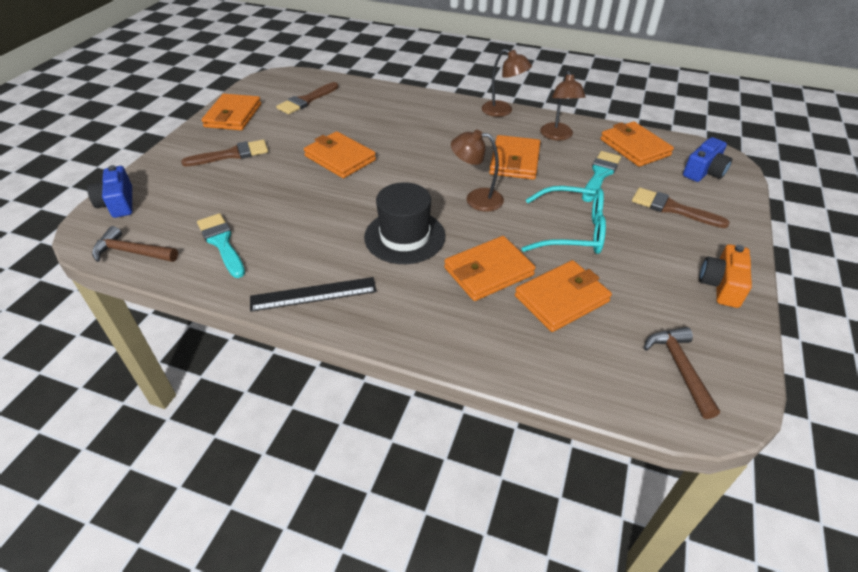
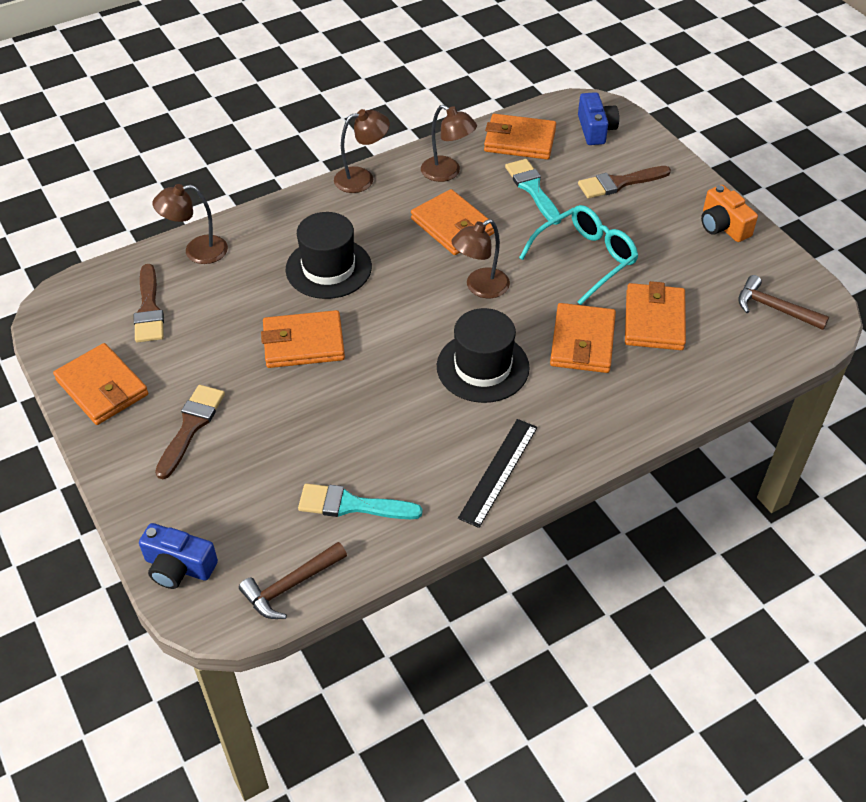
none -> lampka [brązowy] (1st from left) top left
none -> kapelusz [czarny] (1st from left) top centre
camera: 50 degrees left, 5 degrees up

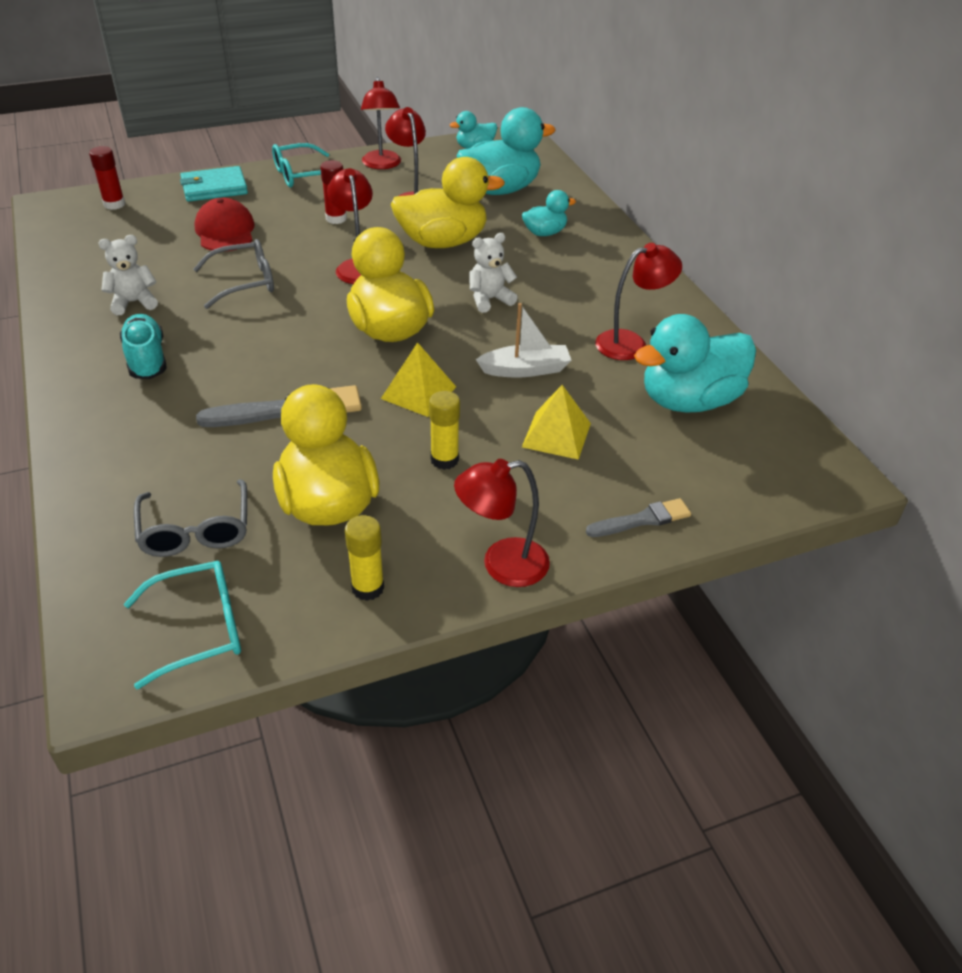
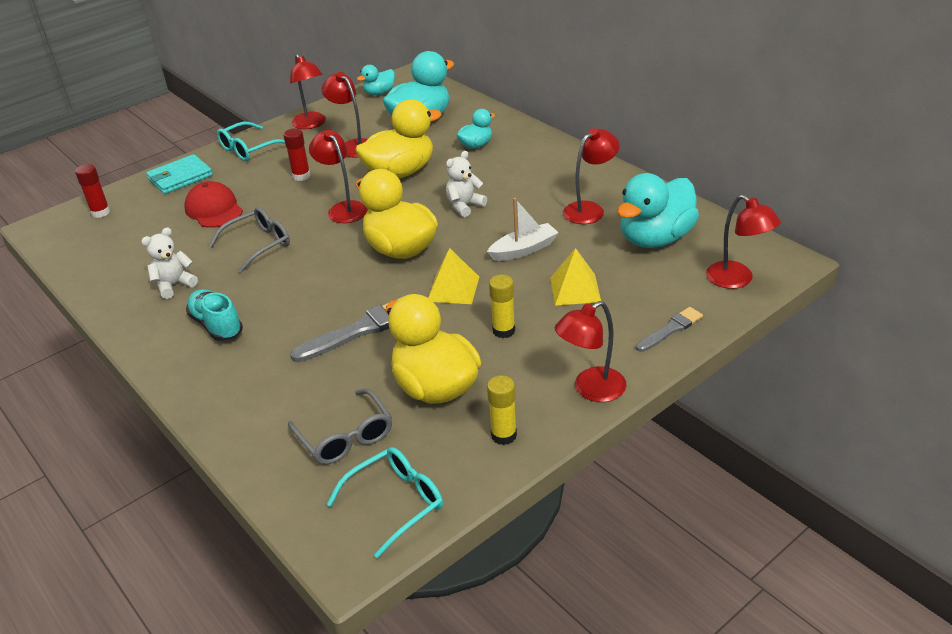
none -> lampka [czerwony] (6th from left) middle right
camera: 15 degrees left, 5 degrees down

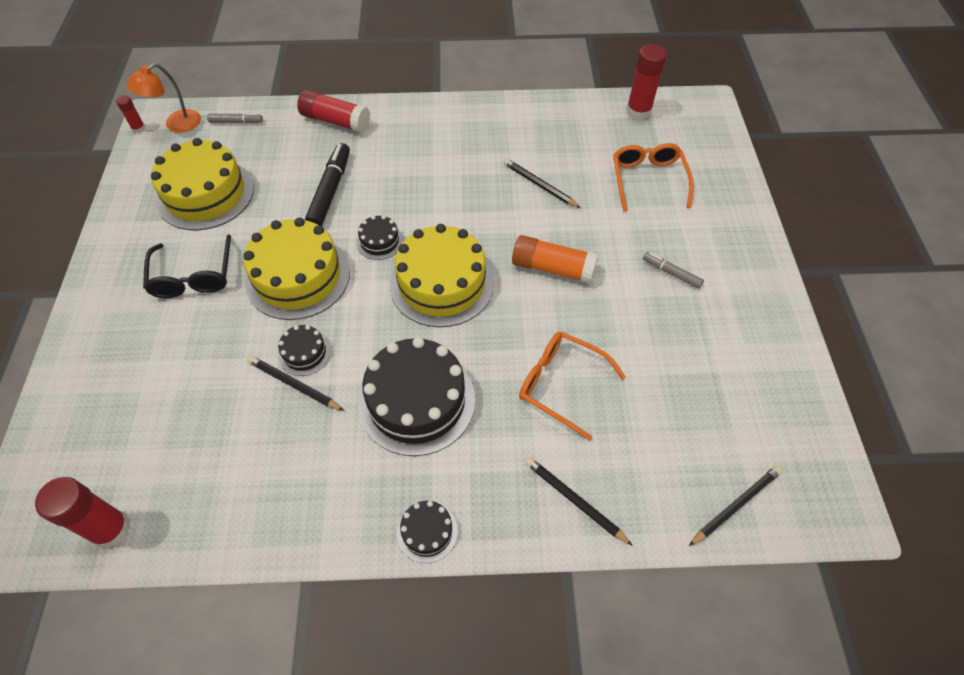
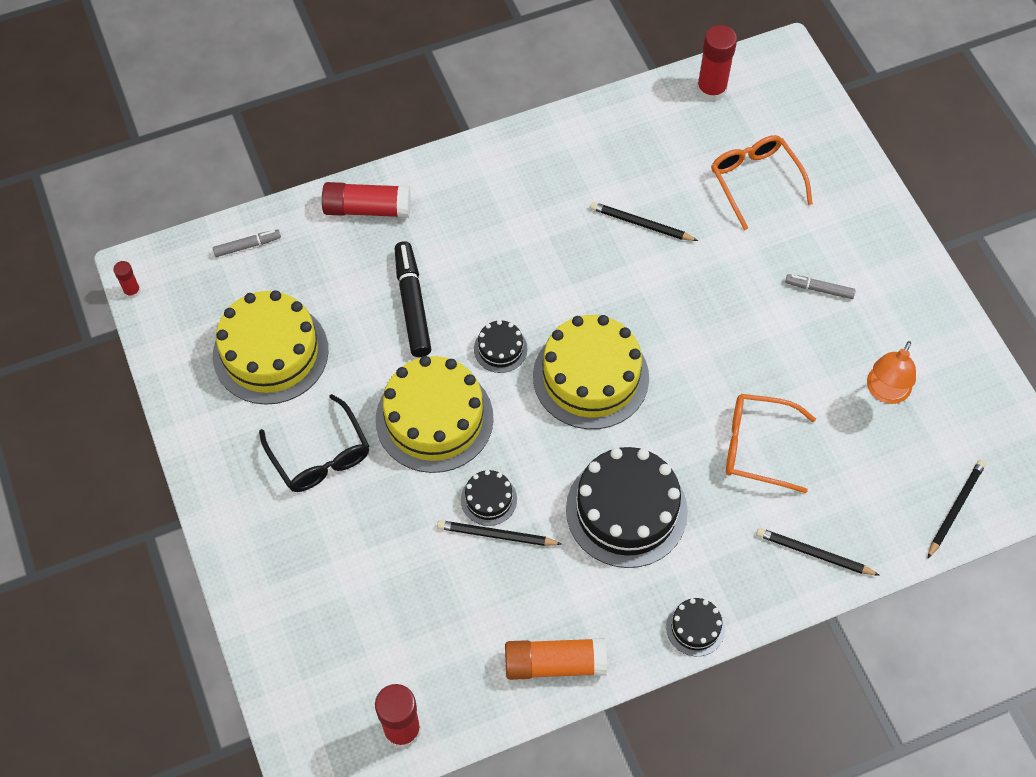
lampka [pomarańczowy] top left -> lampka [pomarańczowy] middle right, moved
klej w sztyfcie [pomarańczowy] centre -> klej w sztyfcie [pomarańczowy] bottom centre, moved
camera: 20 degrees left, 5 degrees up

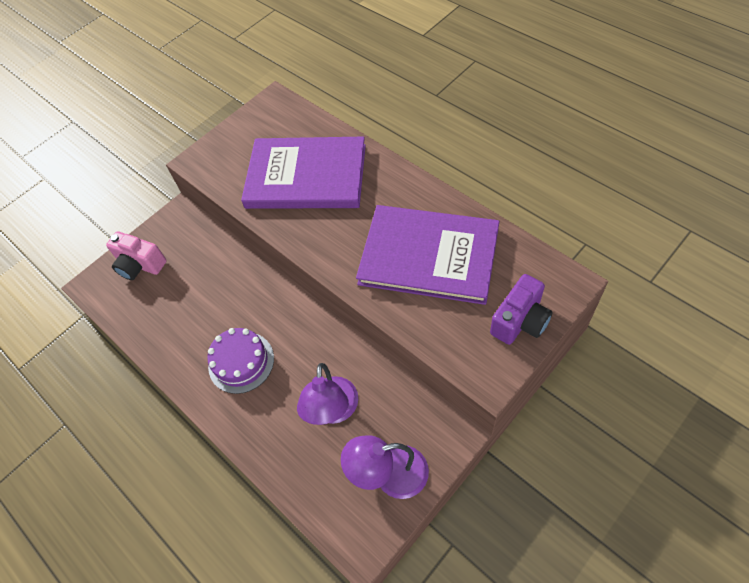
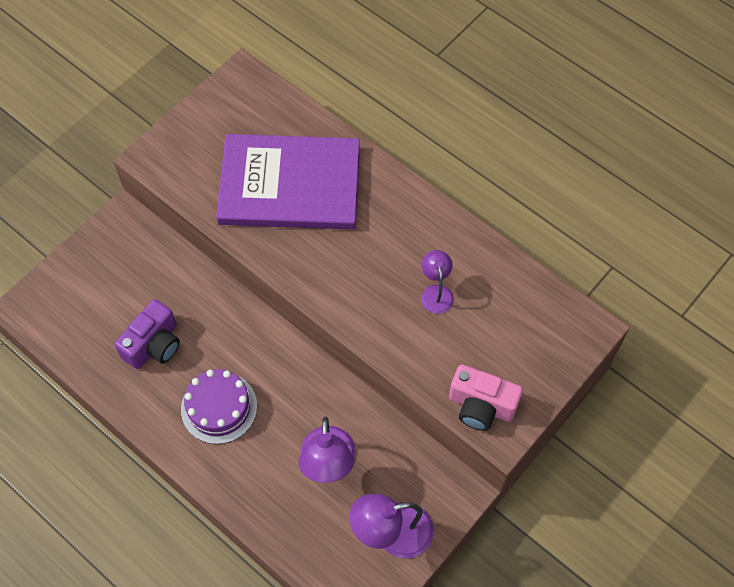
aparat fotograficzny [różowy] middle left -> aparat fotograficzny [różowy] bottom centre, moved
książka [fioletowy] (2nd from left) centre -> lampka [fioletowy] (3rd from left) centre
aparat fotograficzny [fioletowy] middle right -> aparat fotograficzny [fioletowy] middle left, moved
camera: 10 degrees left, 5 degrees up

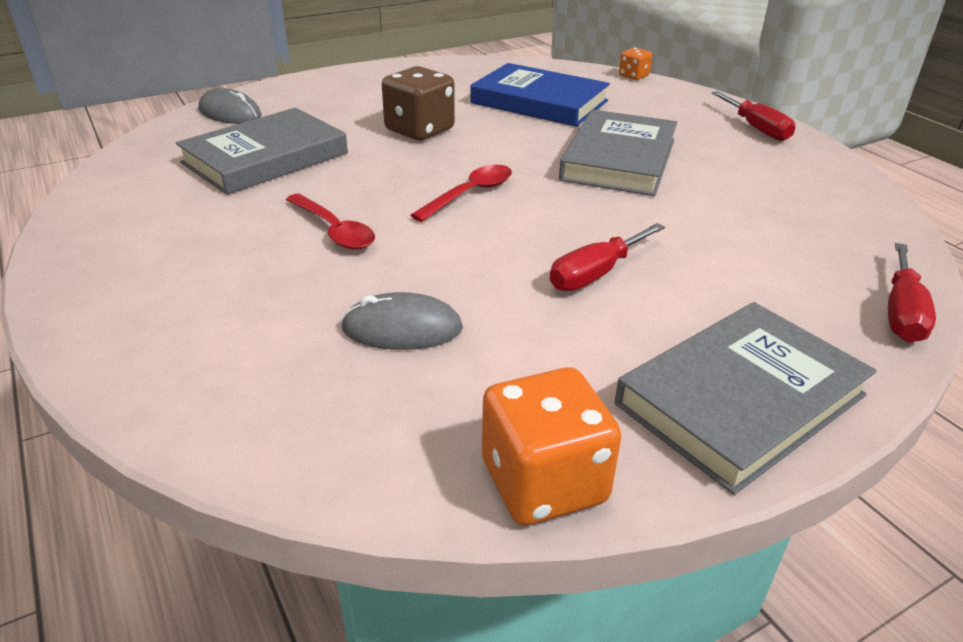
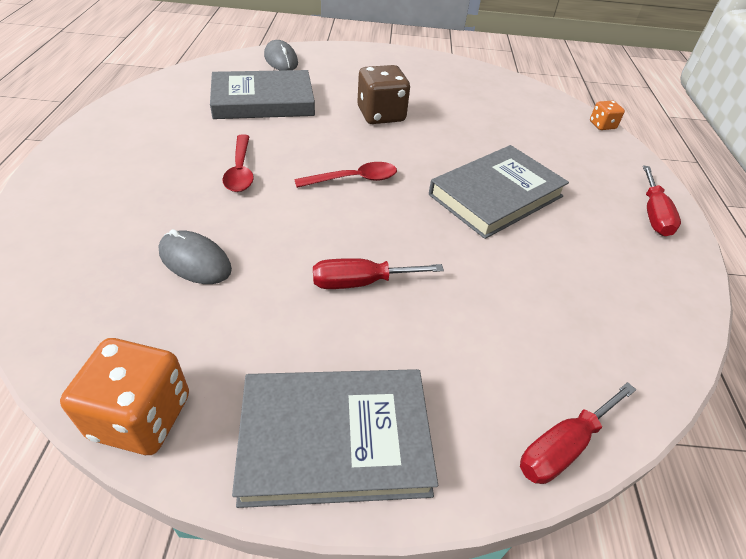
książka [niebieski] top centre -> none
camera: 30 degrees right, 10 degrees up

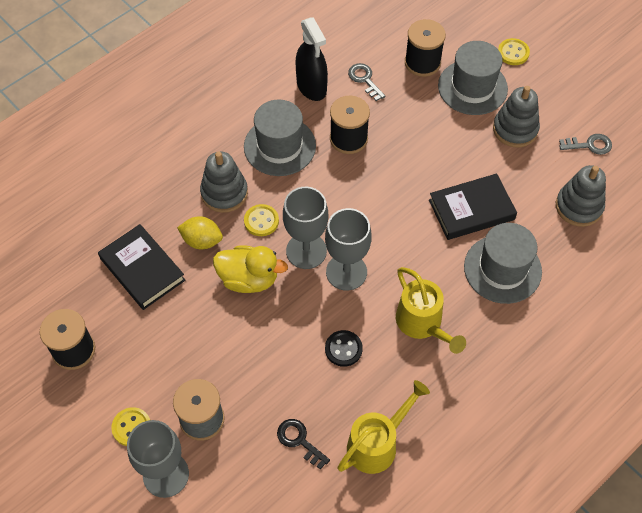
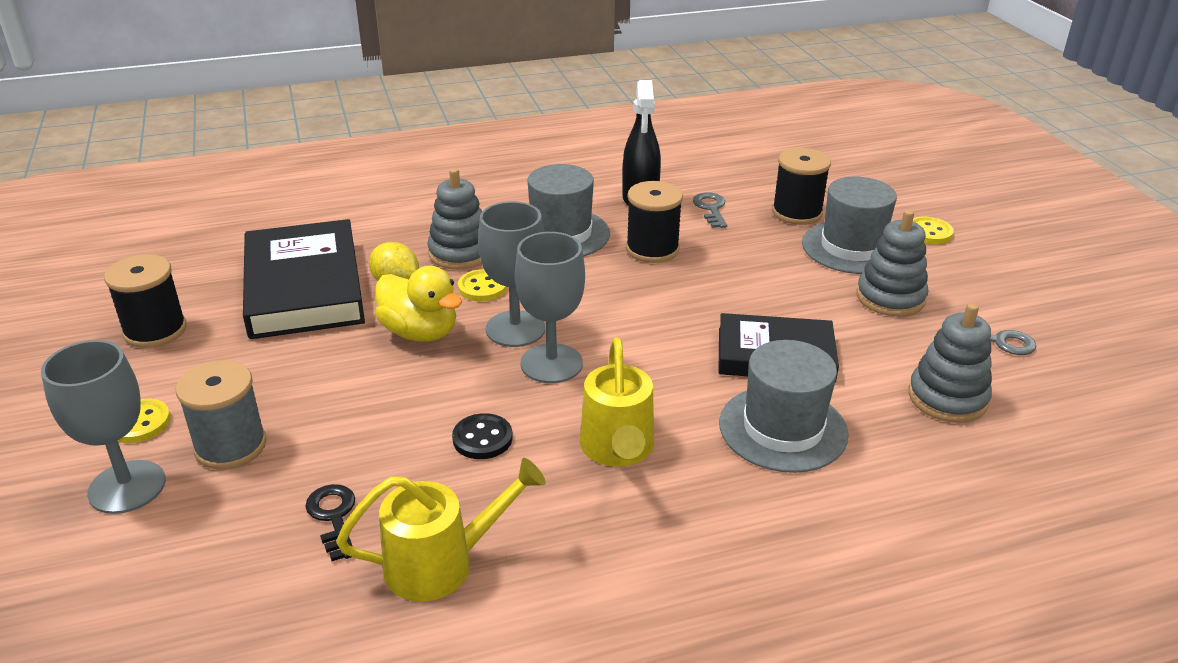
książka [czarny] (1st from left) middle left, x1.51
camera: 25 degrees right, 25 degrees down

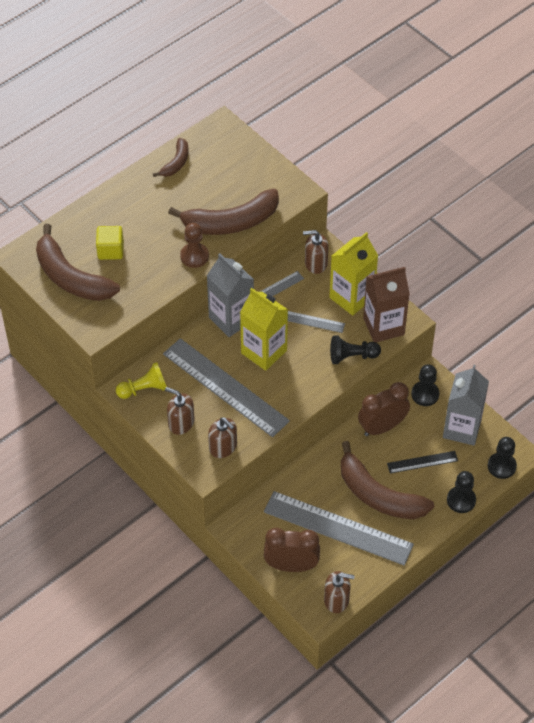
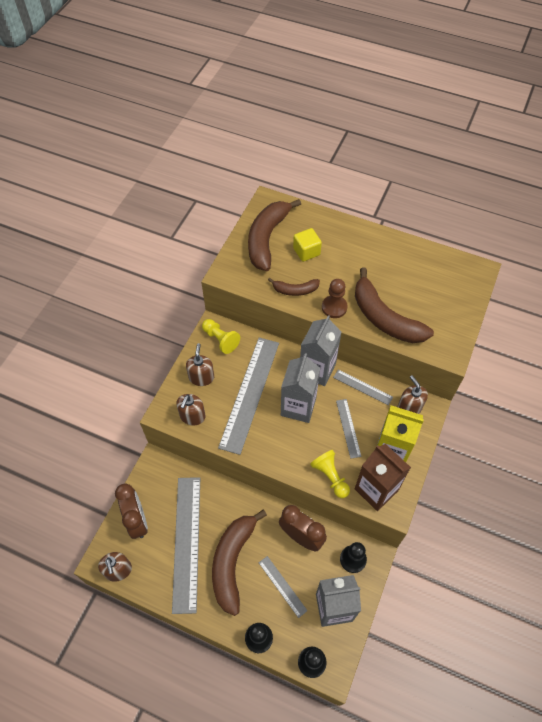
banan [brązowy] (2nd from left in the first image) top left -> banan [brązowy] (3rd from left) centre, moved
karton mleka [żółty] (1st from left) centre -> karton mleka [szary] (1st from left) centre
pionek [czarny] (1st from left) centre -> pionek [żółty] (2nd from left) centre
linijka [czarny] middle right -> linijka [szary] (3rd from left) bottom centre
camera: 65 degrees right, 5 degrees up

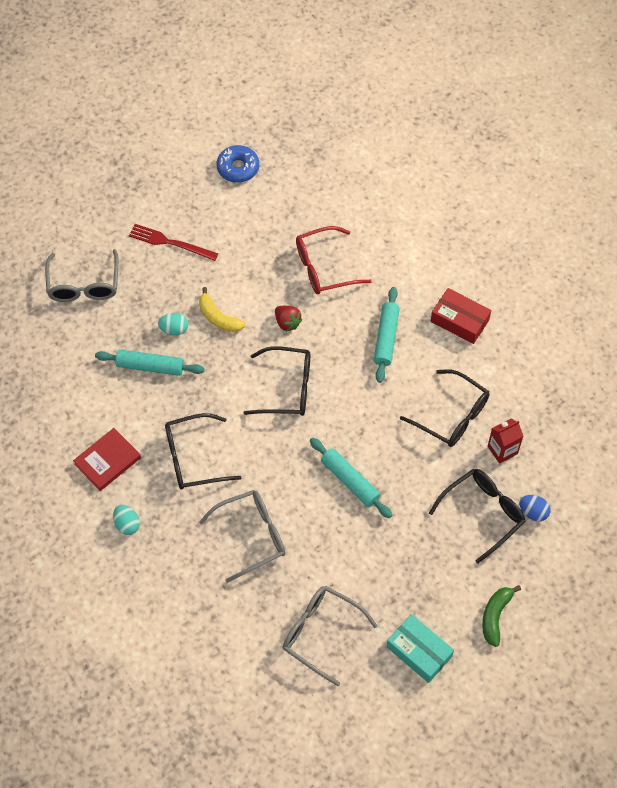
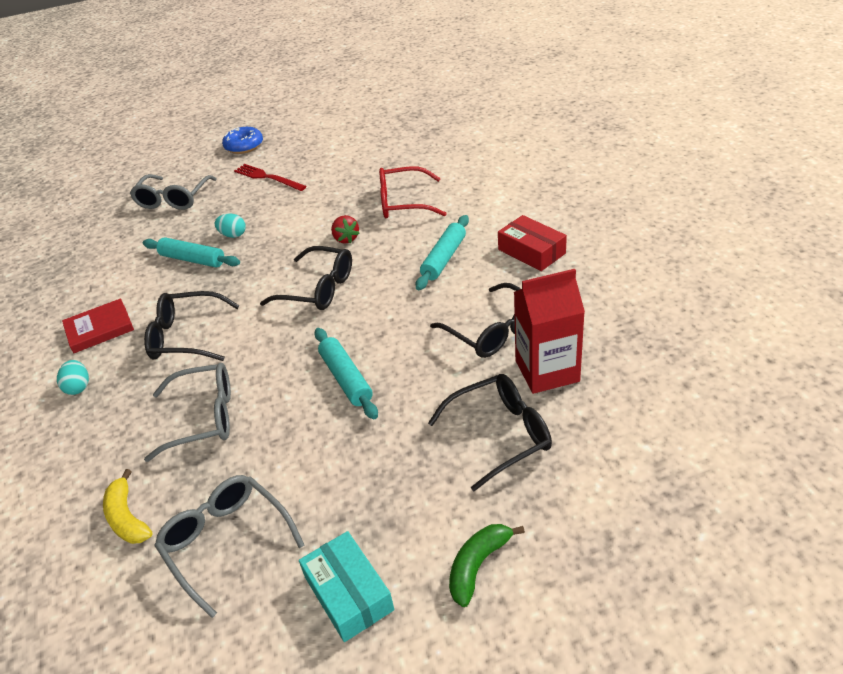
banan [żółty] centre -> banan [żółty] bottom left, moved
donut [niebieski] top centre -> donut [niebieski] top left, moved
karton mleka [czerwony] middle right -> karton mleka [czerwony] centre, x1.72
jajko [niebieski] middle right -> none
camera: 20 degrees right, 20 degrees down

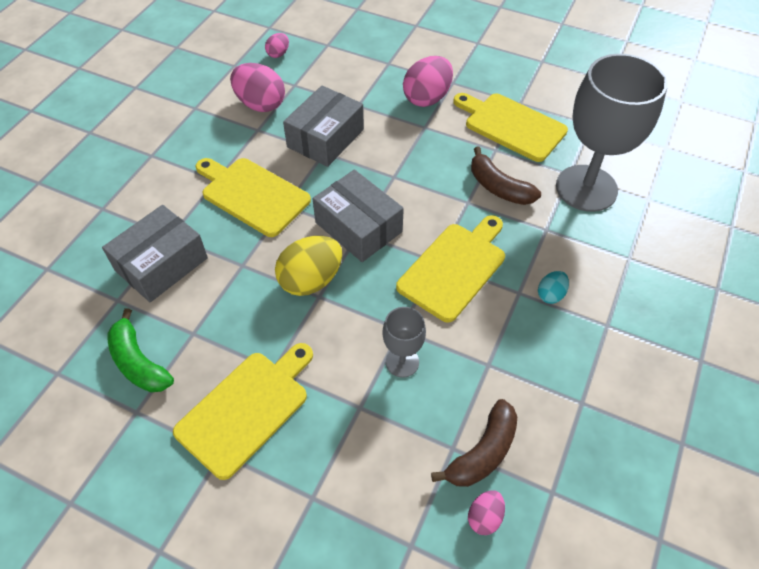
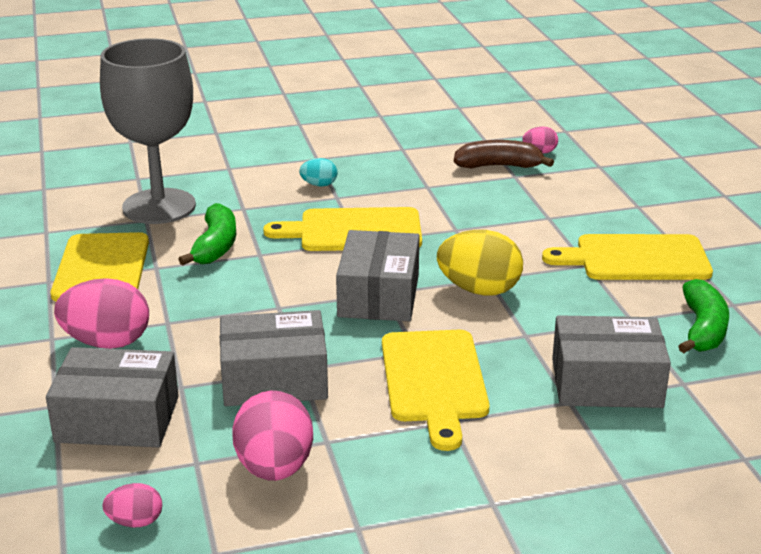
kielich [szary] (1st from left) centre -> none
banan [brązowy] (2nd from left) top right -> banan [zielony] (1st from left) middle left
none -> pudełko [szary] (1st from left) bottom left
camera: 130 degrees left, 25 degrees down

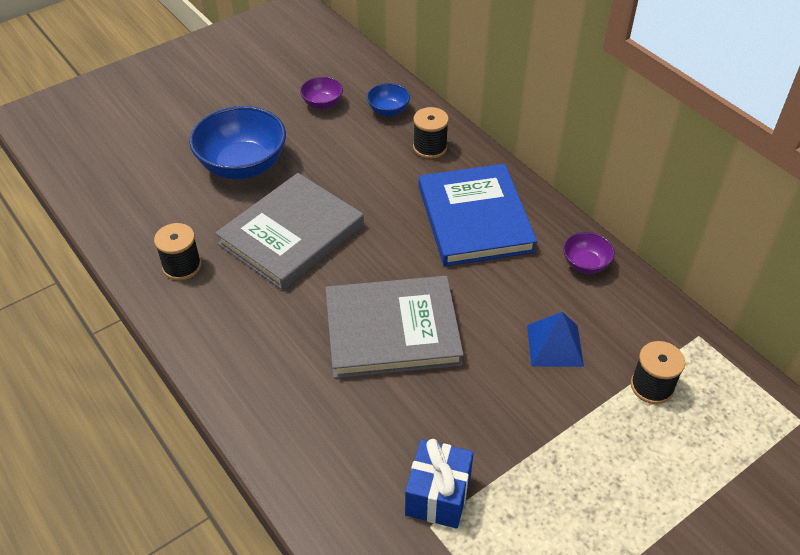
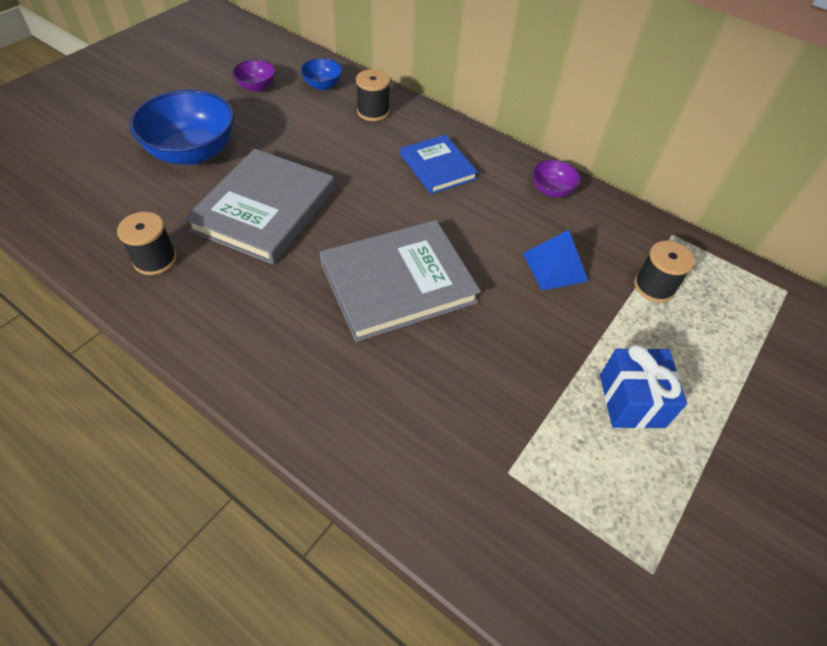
prezent [niebieski] bottom centre -> prezent [niebieski] middle right, moved
książka [niebieski] centre -> książka [niebieski] top centre, x0.59
camera: 20 degrees left, 5 degrees up

